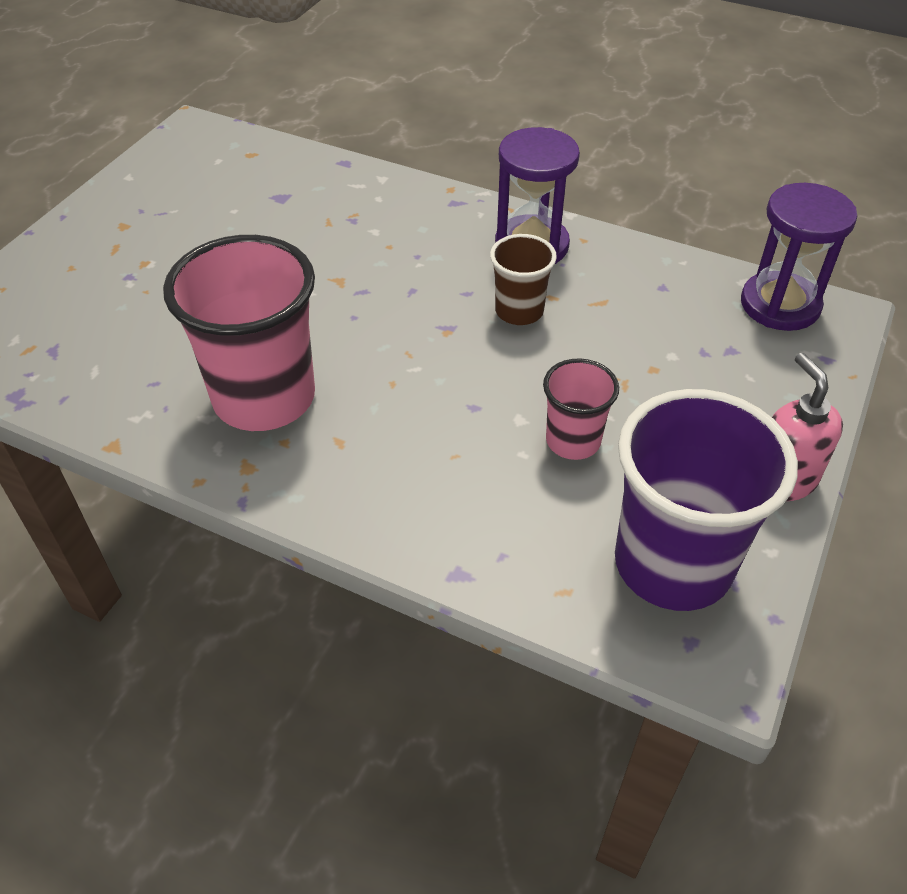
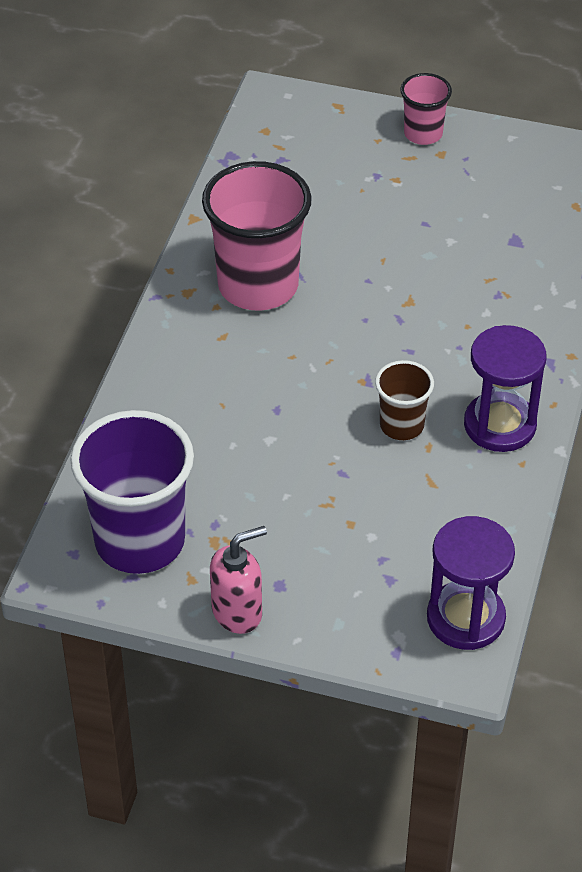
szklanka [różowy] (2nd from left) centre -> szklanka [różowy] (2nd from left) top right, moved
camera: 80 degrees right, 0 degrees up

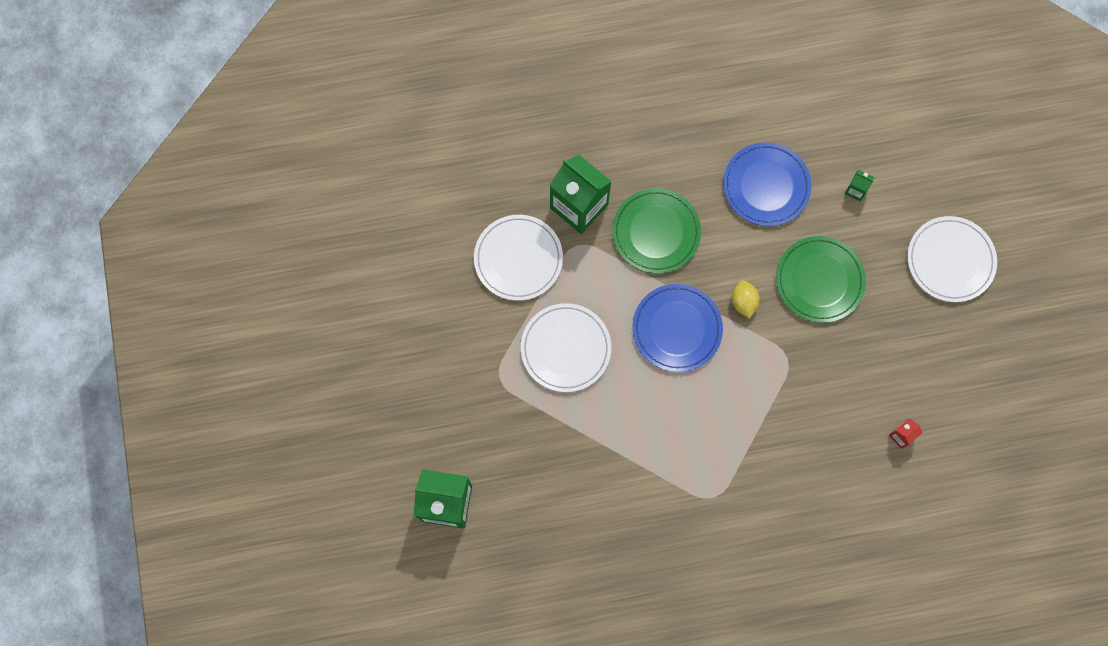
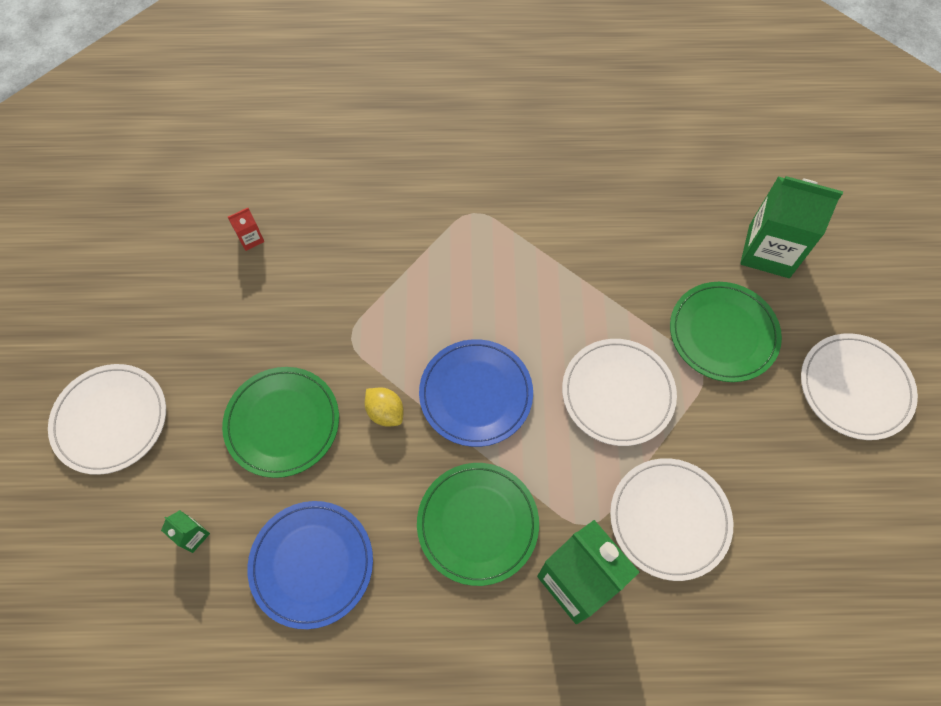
cytryna [żółty] middle right -> cytryna [żółty] centre, 45 degrees counterclockwise
none -> talerz [zielony] (3rd from left) middle right
none -> talerz [biały] (4th from left) middle right
camera: 170 degrees left, 10 degrees down

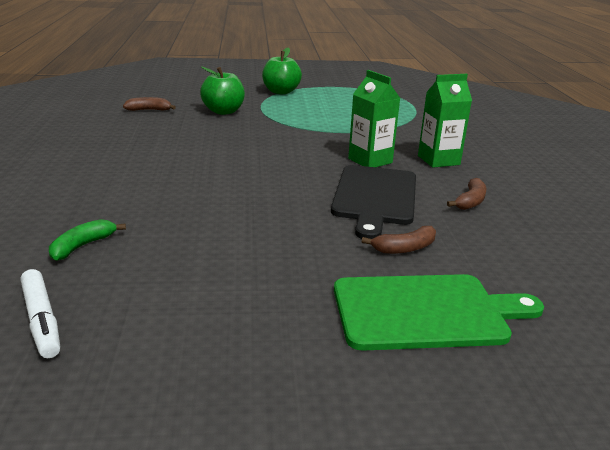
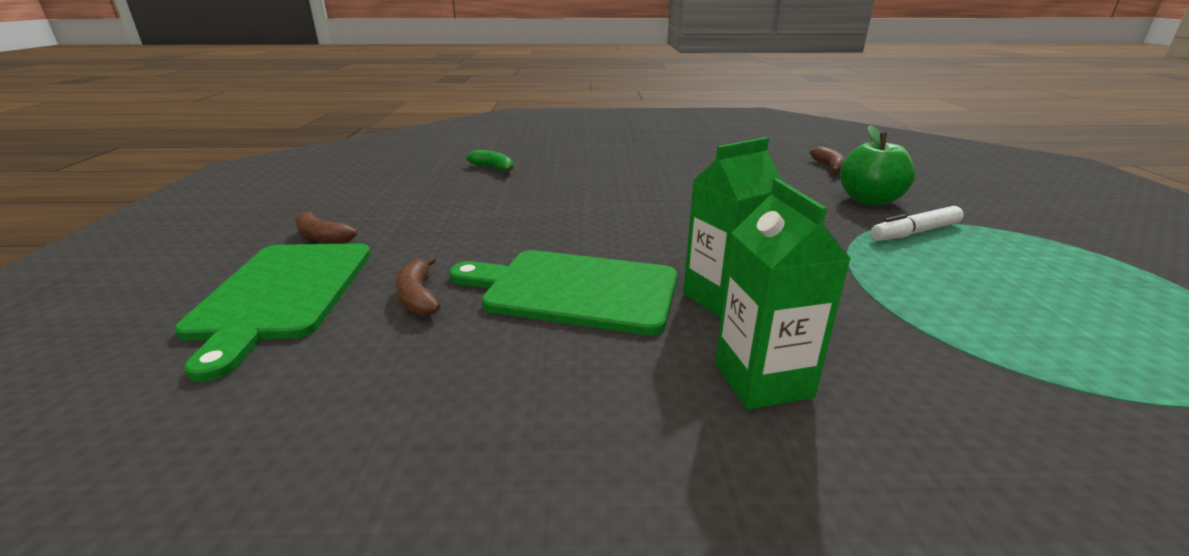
flamaster [biały] bottom left -> flamaster [biały] middle right, moved
jabłko [zielony] (2nd from left) top centre -> none
deska do krojenia [czarny] centre -> deska do krojenia [zielony] (2nd from left) centre
banan [brązowy] (3rd from left in the first image) middle right -> banan [brązowy] (1st from left) middle left, moved
camera: 95 degrees right, 0 degrees up

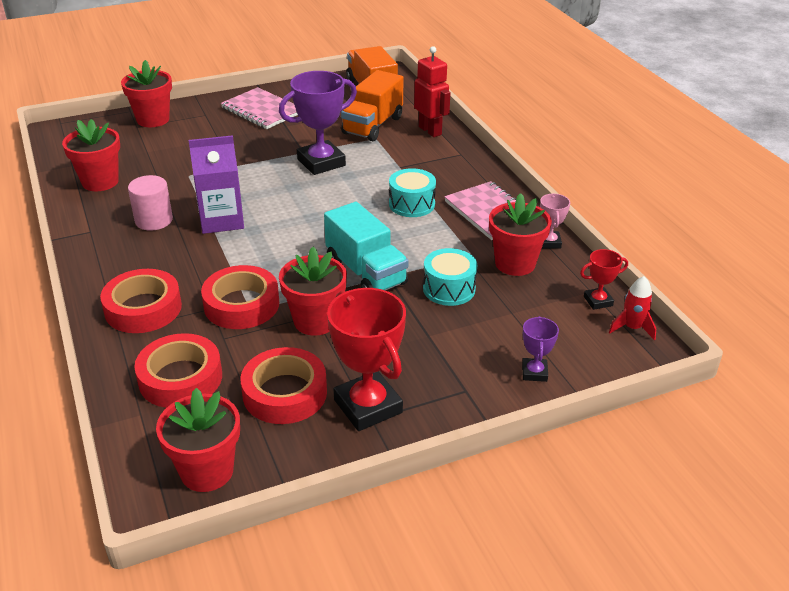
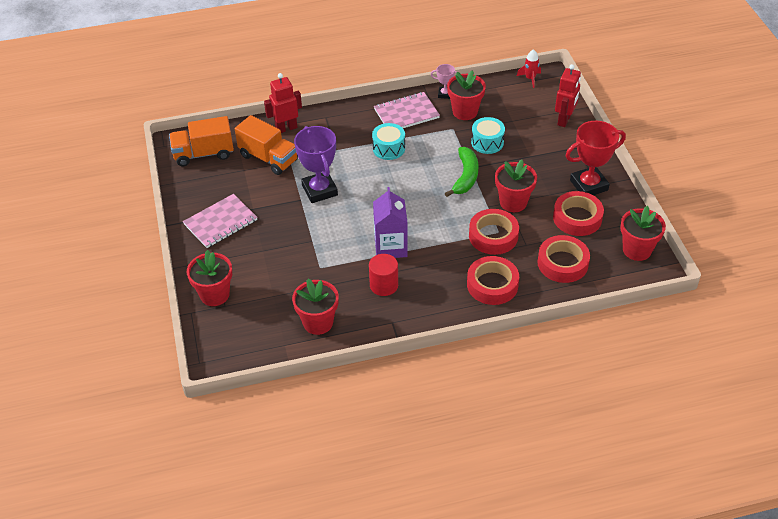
walec [różowy] middle left -> walec [czerwony] centre
ciężarówka [turkusowy] centre -> banan [zielony] top centre
puchar [fioletowy] (2nd from left) middle right -> robot [czerwony] (2nd from left) top right
puchar [czerwony] (2nd from left) middle right -> none
camera: 80 degrees left, 10 degrees up

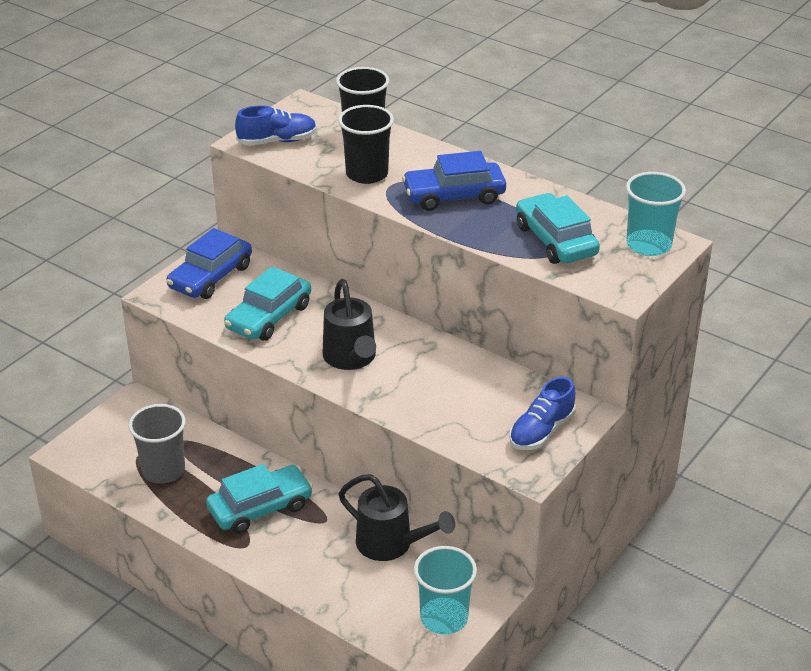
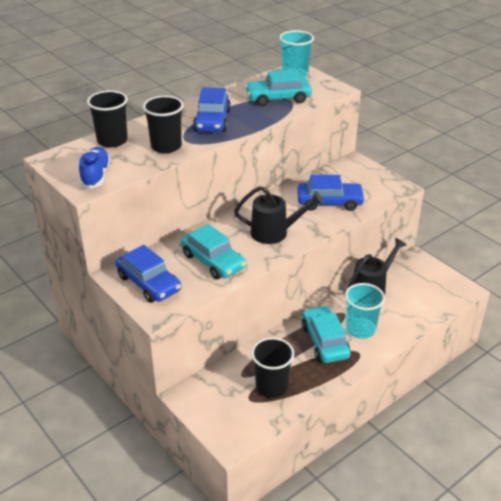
szklanka [szary] middle left -> szklanka [czarny] (3rd from left) bottom centre
szklanka [turkusowy] (1st from left in the first image) bottom centre -> szklanka [turkusowy] (2nd from left) middle right, moved
but [niebieski] (2nd from left) middle right -> none
none -> samochód [niebieski] (3rd from left) centre
camera: 75 degrees left, 0 degrees up

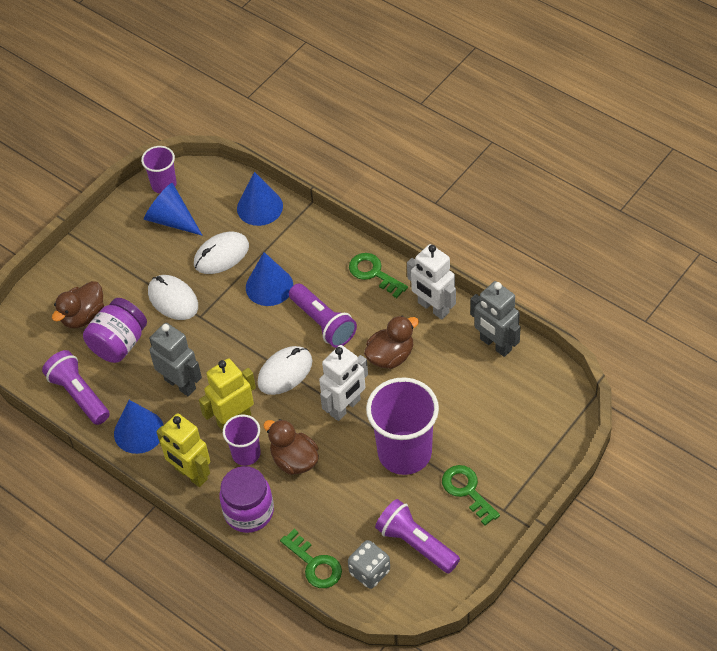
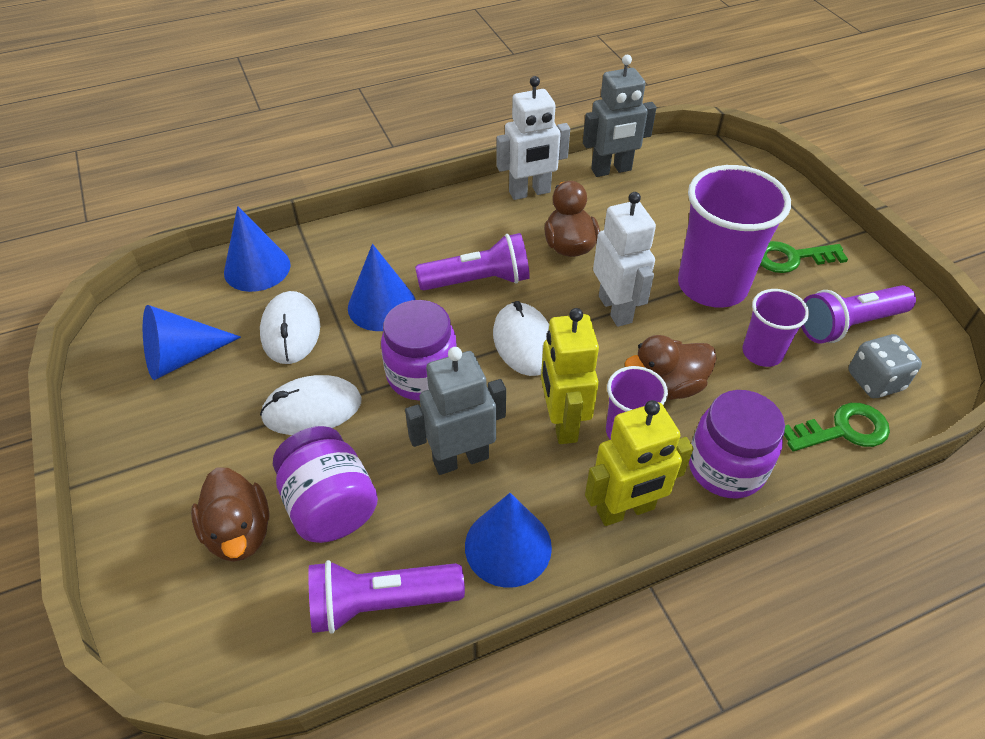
szklanka [fioletowy] (1st from left in the first image) top left -> szklanka [fioletowy] (3rd from left) middle right, moved
klucz [zielony] (2nd from left) centre -> none
none -> słoik [fioletowy] (2nd from left) centre
camera: 65 degrees left, 5 degrees down

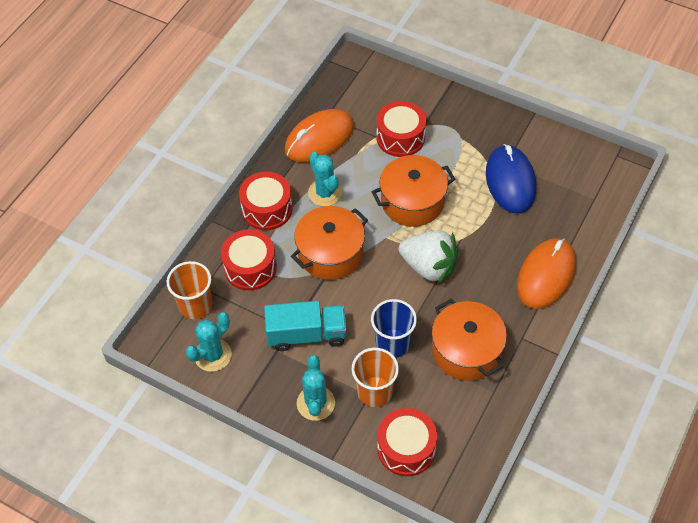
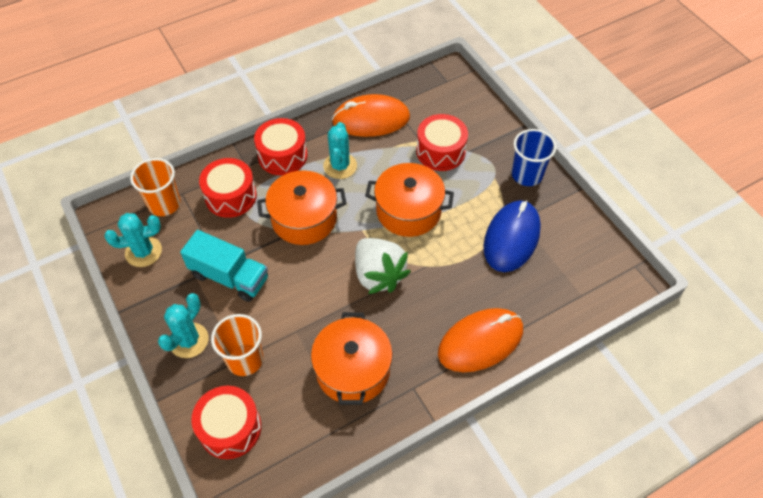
szklanka [niebieski] centre -> szklanka [niebieski] top right, moved
camera: 30 degrees right, 0 degrees up

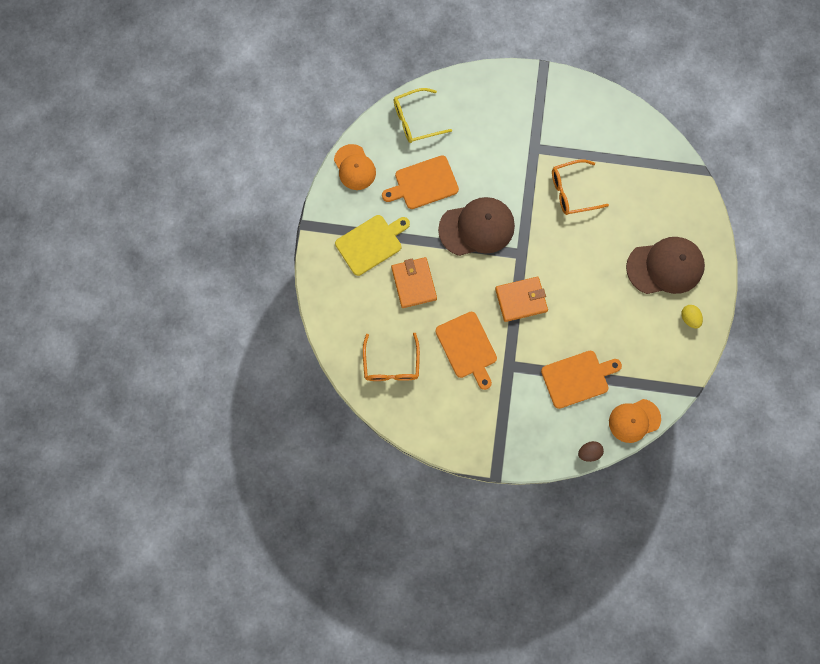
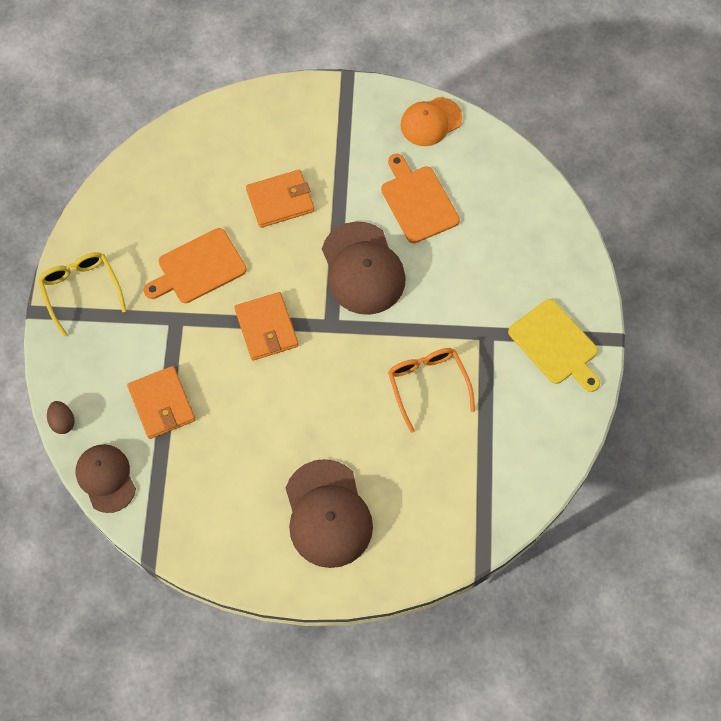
deska do krojenia [żółty] centre -> deska do krojenia [żółty] middle right, moved
okulary [pomarańczowy] (1st from left) centre -> none
okulary [żółty] top centre -> okulary [żółty] middle left, moved
deska do krojenia [pomarańczowy] (3rd from left) middle right -> portfel [pomarańczowy] (1st from left) middle left
czapka [pomarańczowy] (2nd from left) middle right -> czapka [brązowy] (1st from left) middle left
jajko [żółty] middle right -> none
camera: 85 degrees right, 10 degrees down

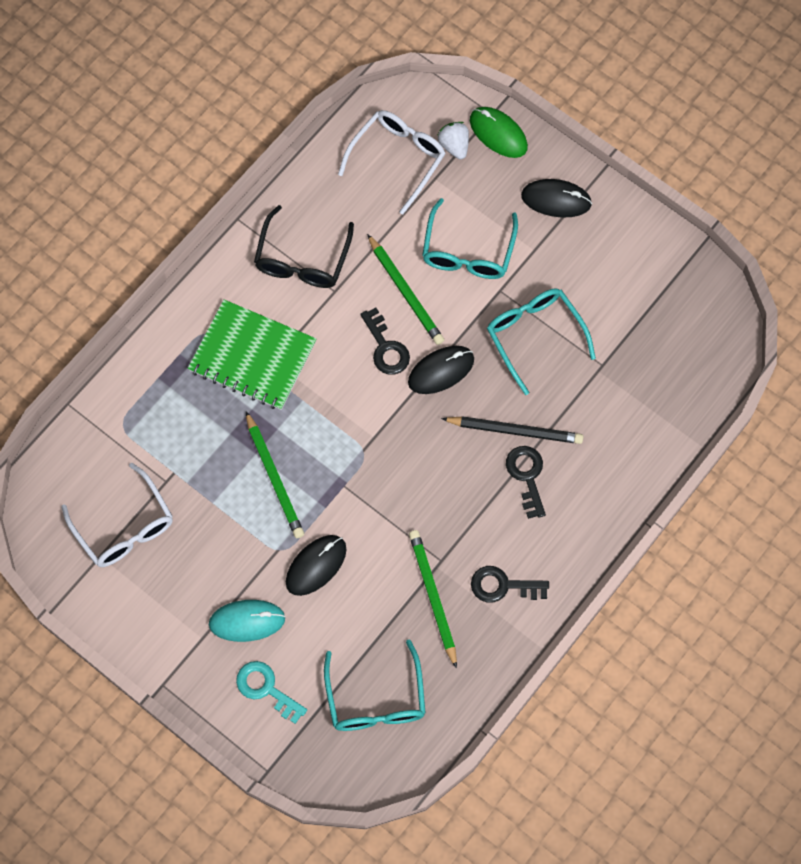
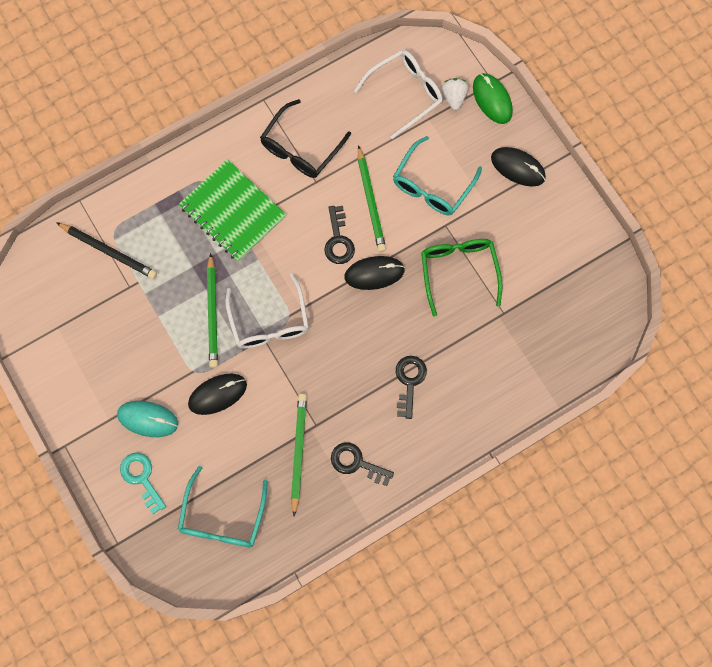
okulary [biały] (1st from left) middle left -> okulary [biały] (1st from left) centre, moved
ołówek [czarny] centre -> ołówek [czarny] middle left, moved
okulary [turkusowy] (3rd from left) middle right -> okulary [zielony] centre
camera: 20 degrees right, 5 degrees up

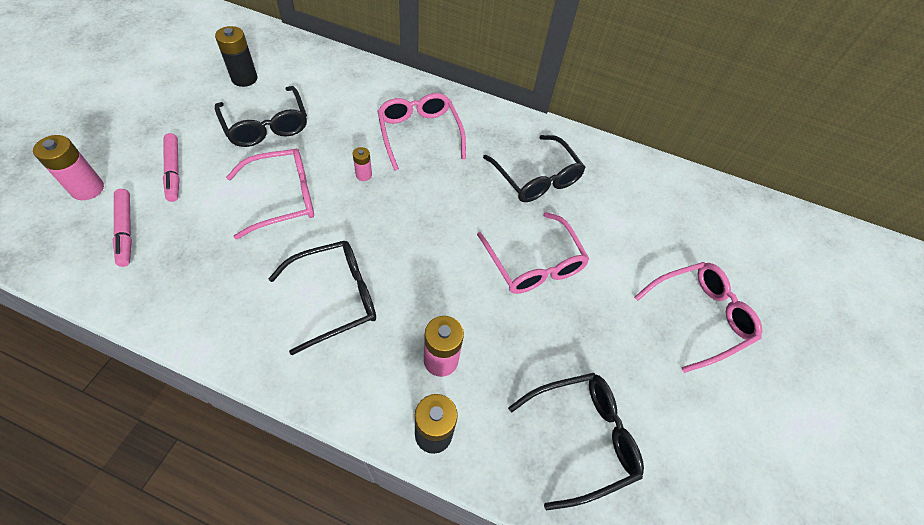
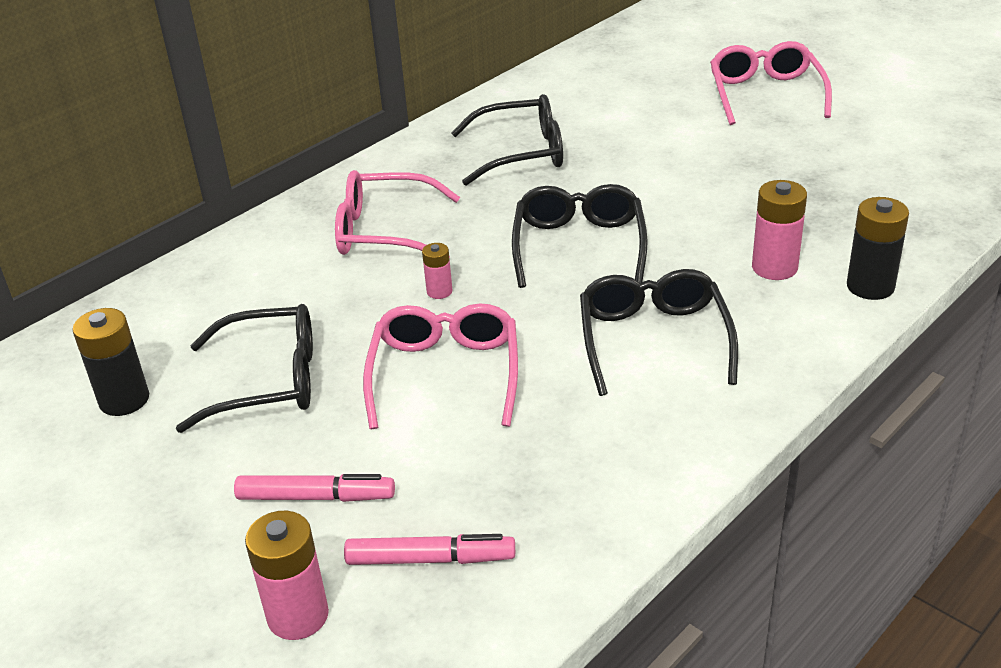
okulary [różowy] (3rd from left) centre -> none
okulary [czarny] (4th from left in the first image) bottom centre -> okulary [czarny] (3rd from left) centre, moved
camera: 60 degrees left, 20 degrees down

